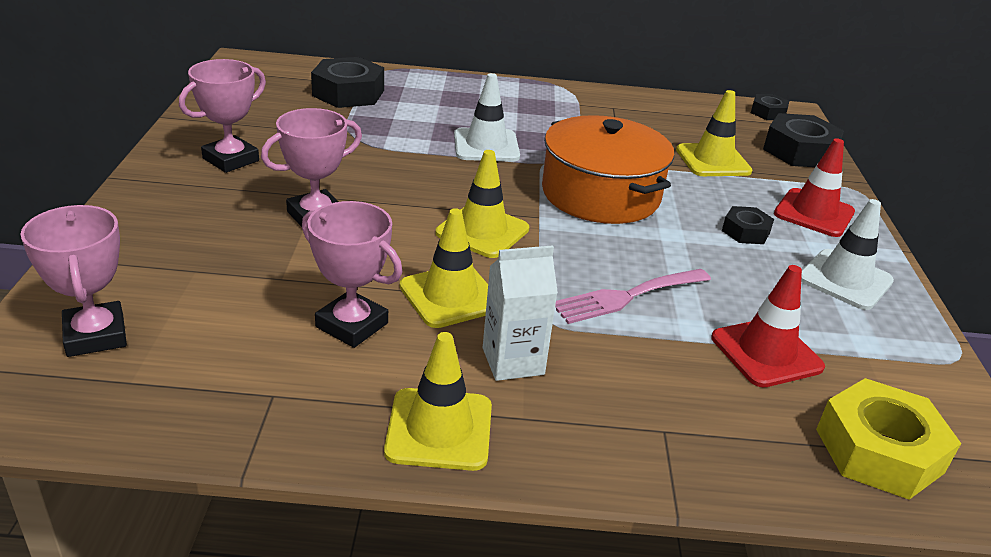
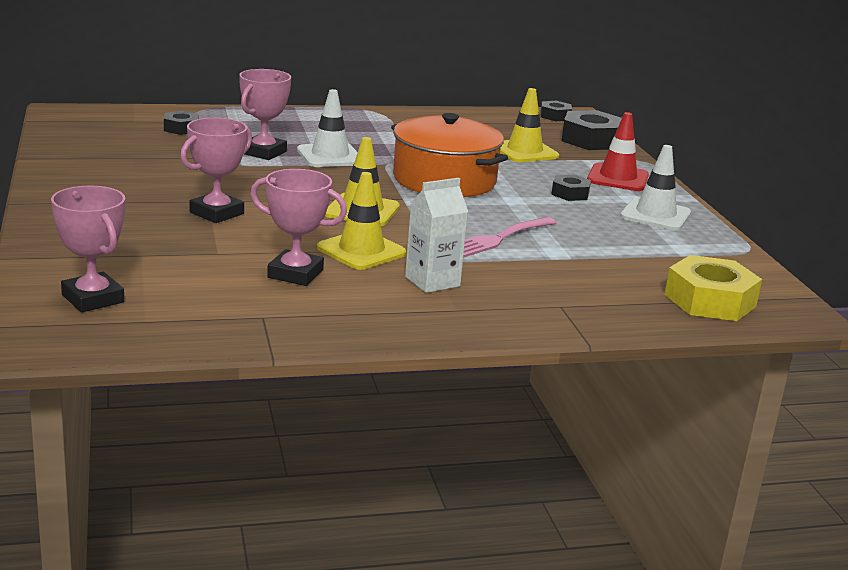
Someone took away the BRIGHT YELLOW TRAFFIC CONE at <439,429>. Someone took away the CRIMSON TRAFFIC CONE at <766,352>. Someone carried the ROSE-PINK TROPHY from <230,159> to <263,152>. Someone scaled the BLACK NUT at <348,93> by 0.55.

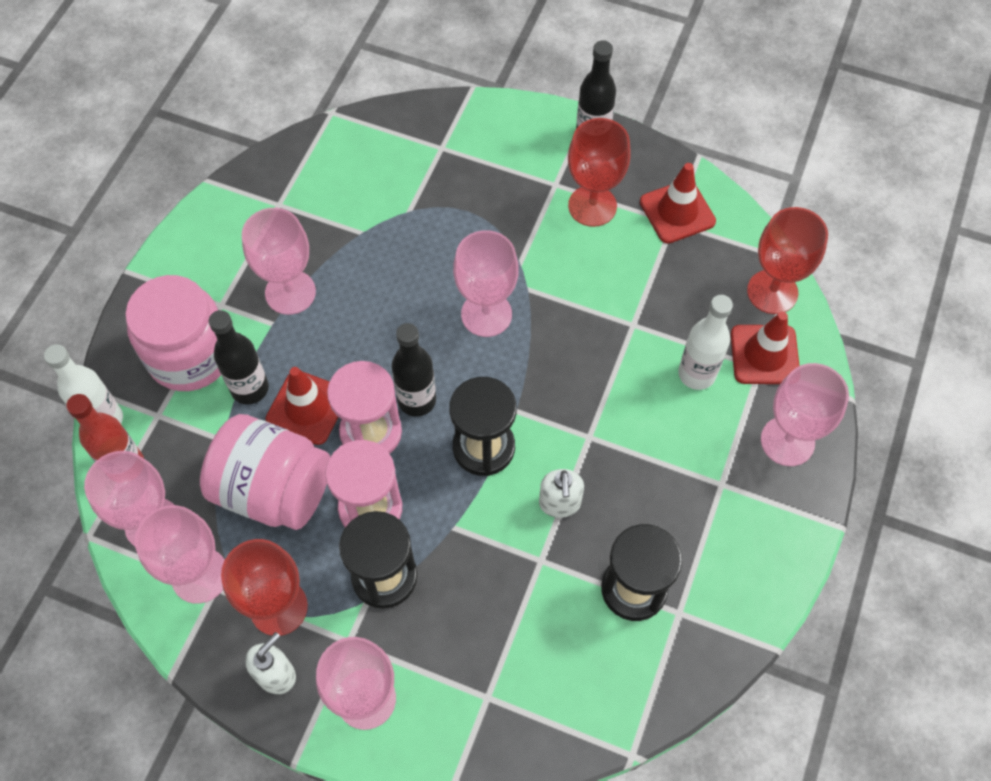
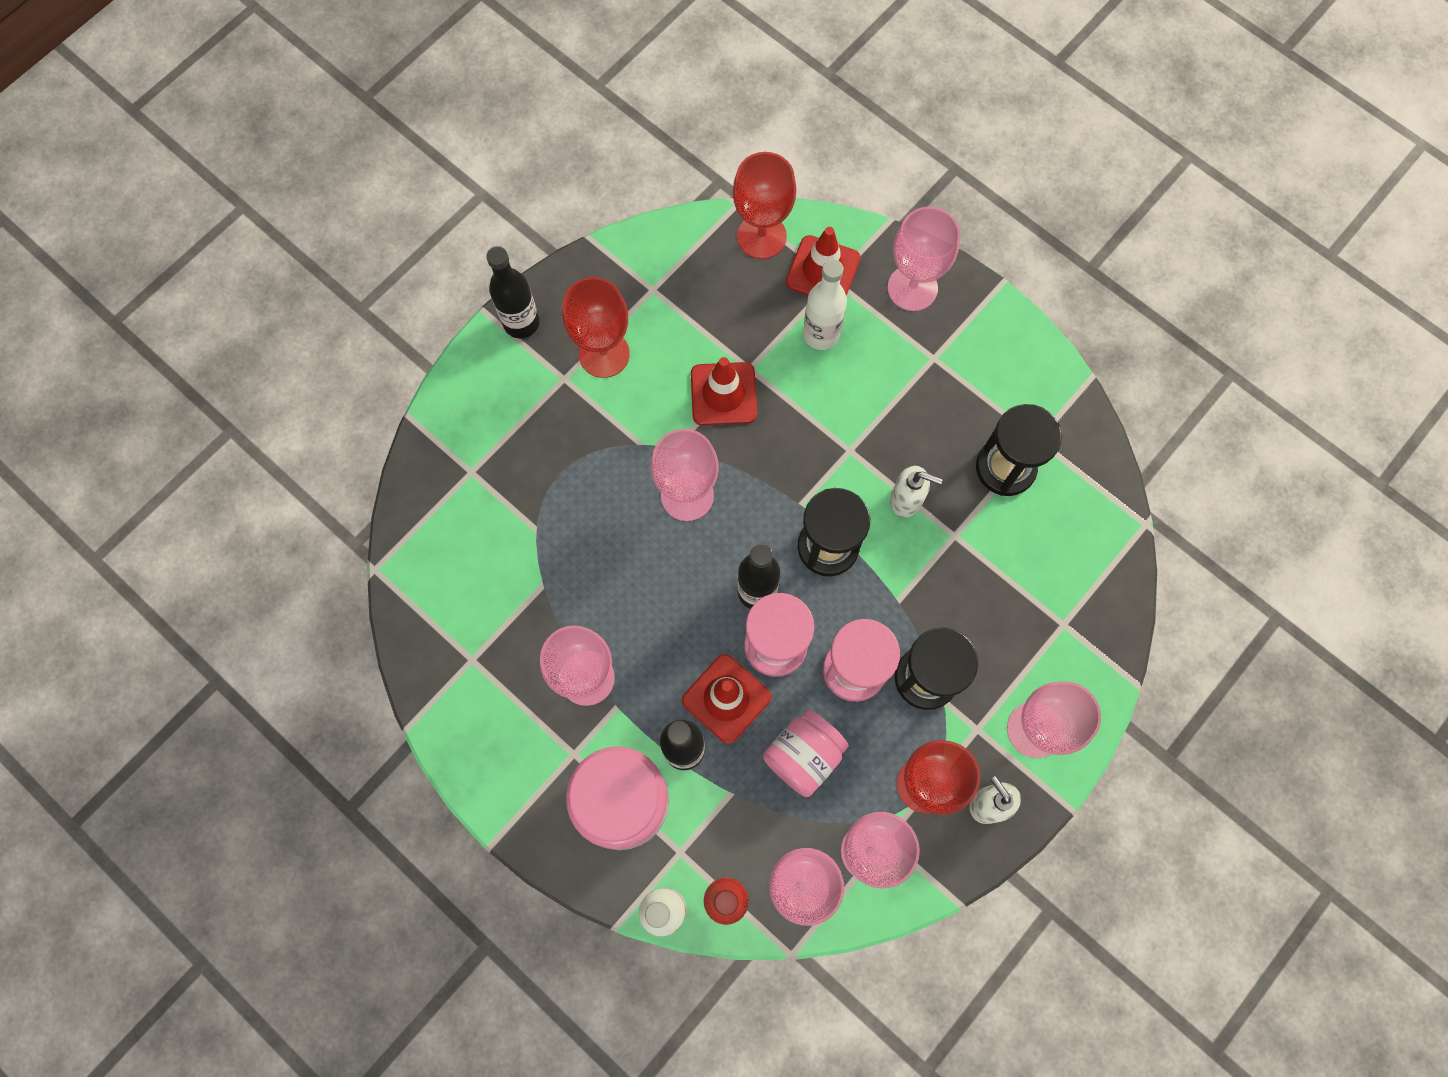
Someone carried the CRIMSON TRAFFIC CONE from <677,212> to <723,394>. Someone scaled the ROSE-PINK PRESERVE JAR at <274,489> by 0.66.

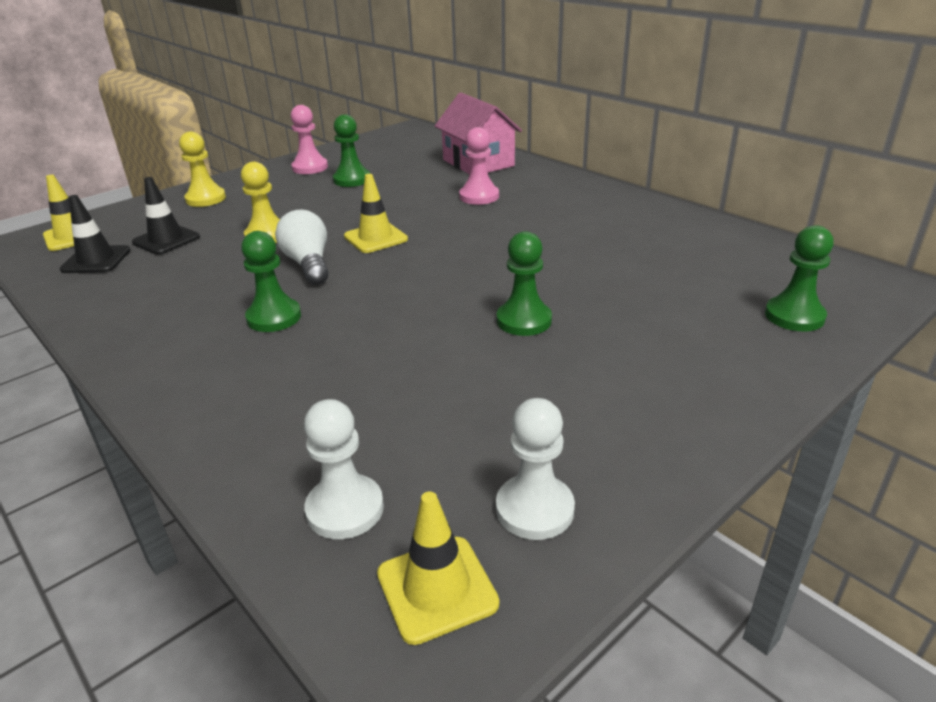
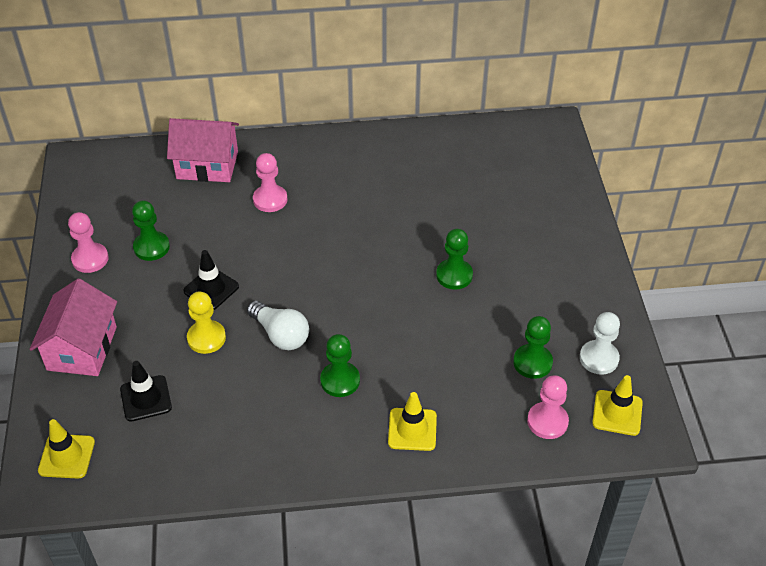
Someone carried the BLACK TRAFFIC CONE from <96,260> to <211,289>. Someone carried the BRIGHT YELLOW TRAFFIC CONE from <375,238> to <412,429>. Someone carried the LEAF-GREEN PAWN from <794,316> to <532,362>. Someone swapped the BRIGHT YELLOW PAWN at <205,199> for the ROSE-PINK HOUSE at <82,348>. Someone repainted the SNOW-WHITE PAWN at <345,509>, which became the ROSE-PINK PAWN at <547,421>. Someone rotated the SNOW-WHITE BULB at <308,264> by 150 degrees counterclockwise.

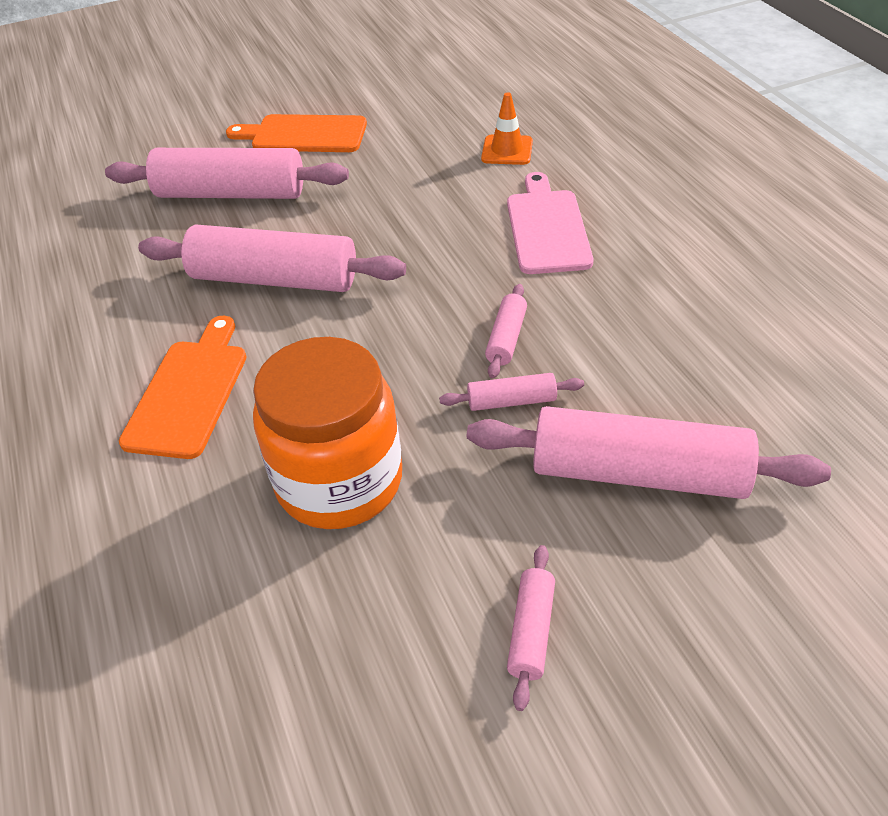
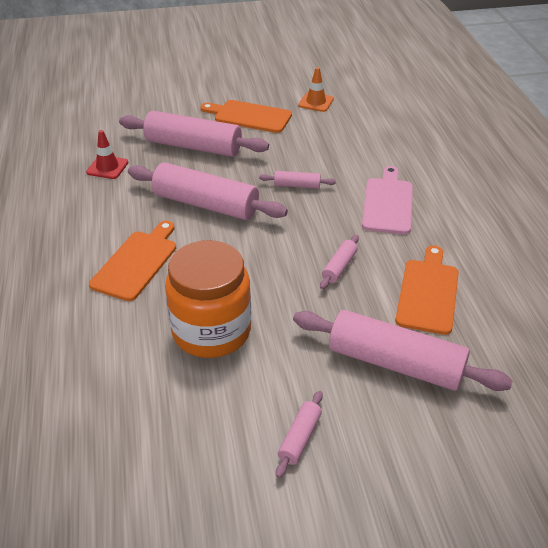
Someone put down the CRIMSON TRAFFIC CONE at <107,167>. Someone put down the ORANGE-COLOURED CUTTING BOARD at <428,293>. Someone carried the ROSE-PINK DOUGH ROLLER from <511,401> to <297,185>. Someone carried the ORANGE-COLOURED TRAFFIC CONE from <507,150> to <316,102>.

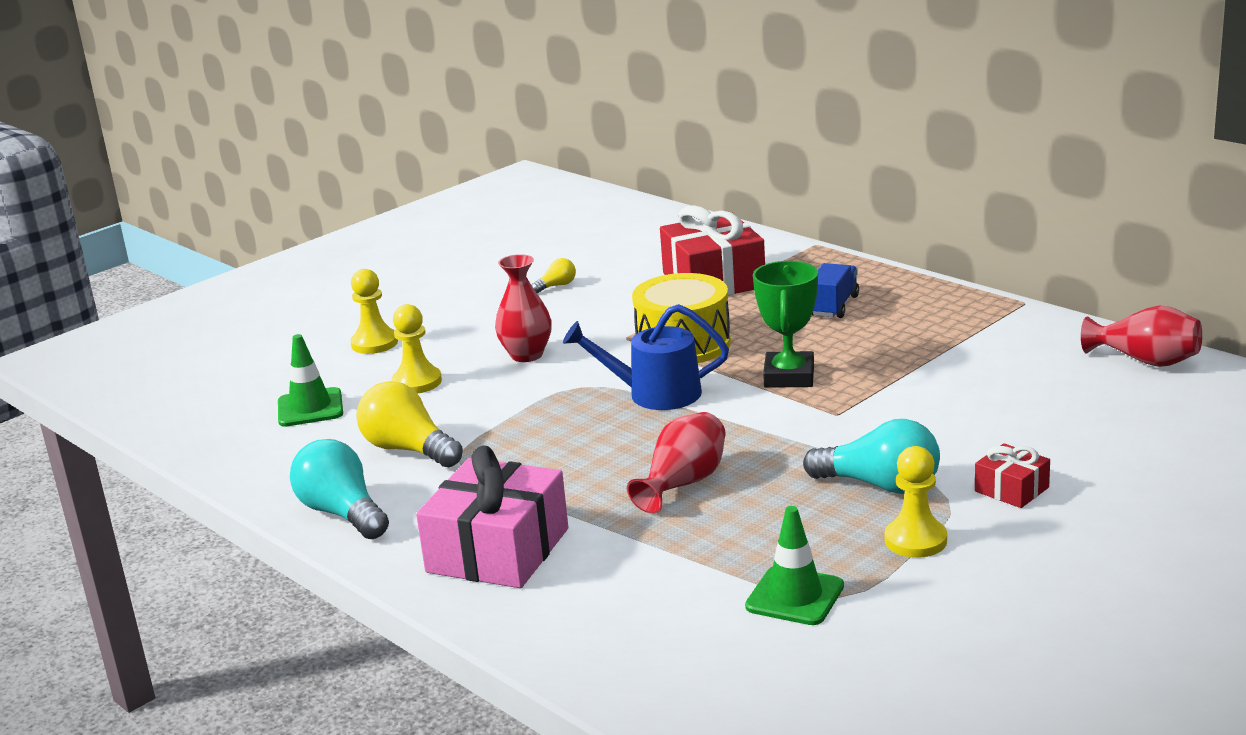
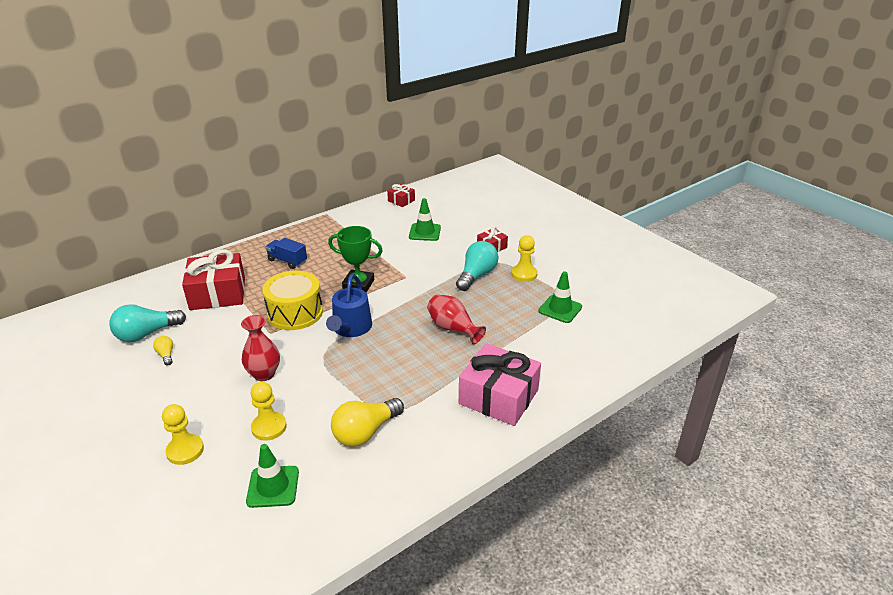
Someone put down the LEAF-GREEN TRAFFIC CONE at <424,232>. Someone carried the AQUA BULB from <342,513> to <146,334>. Someone swapped the CRIMSON VASE at <1145,361> for the CRIMSON PRESENT at <401,200>.

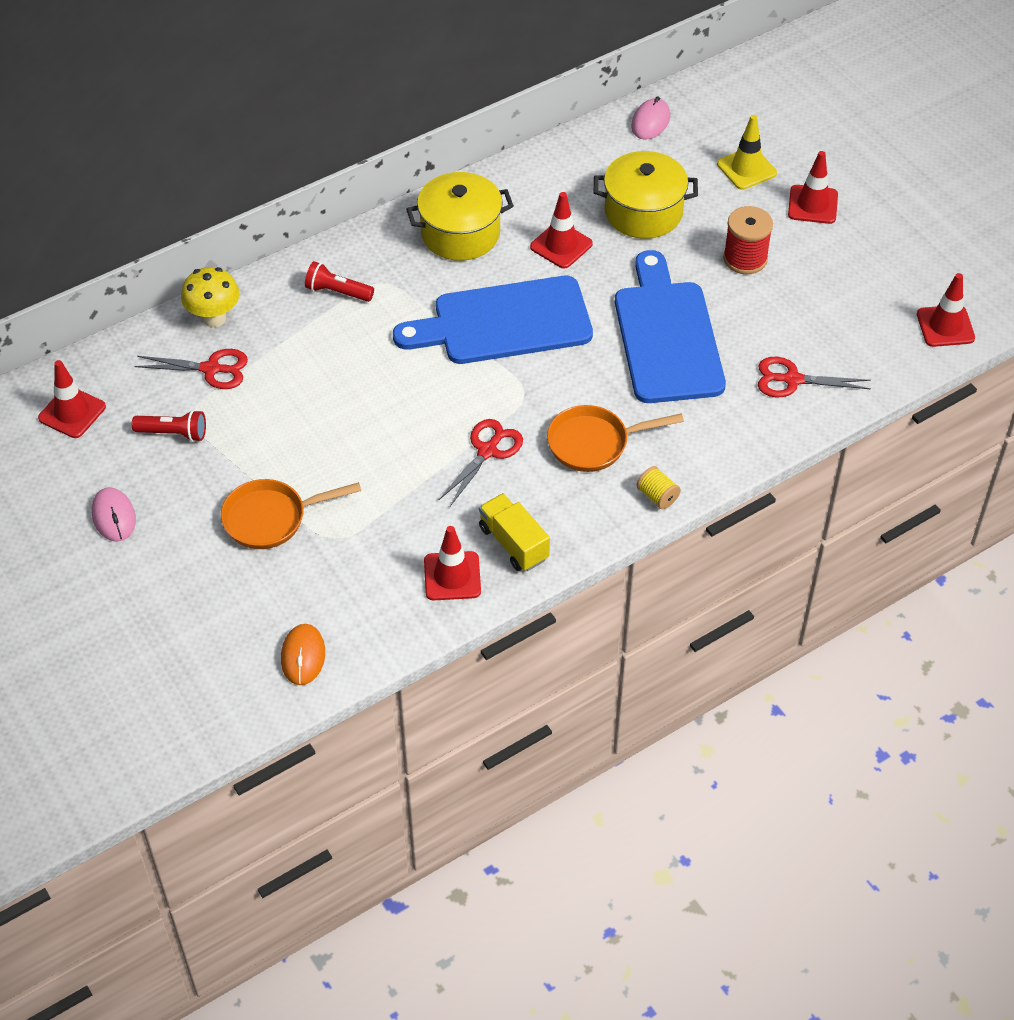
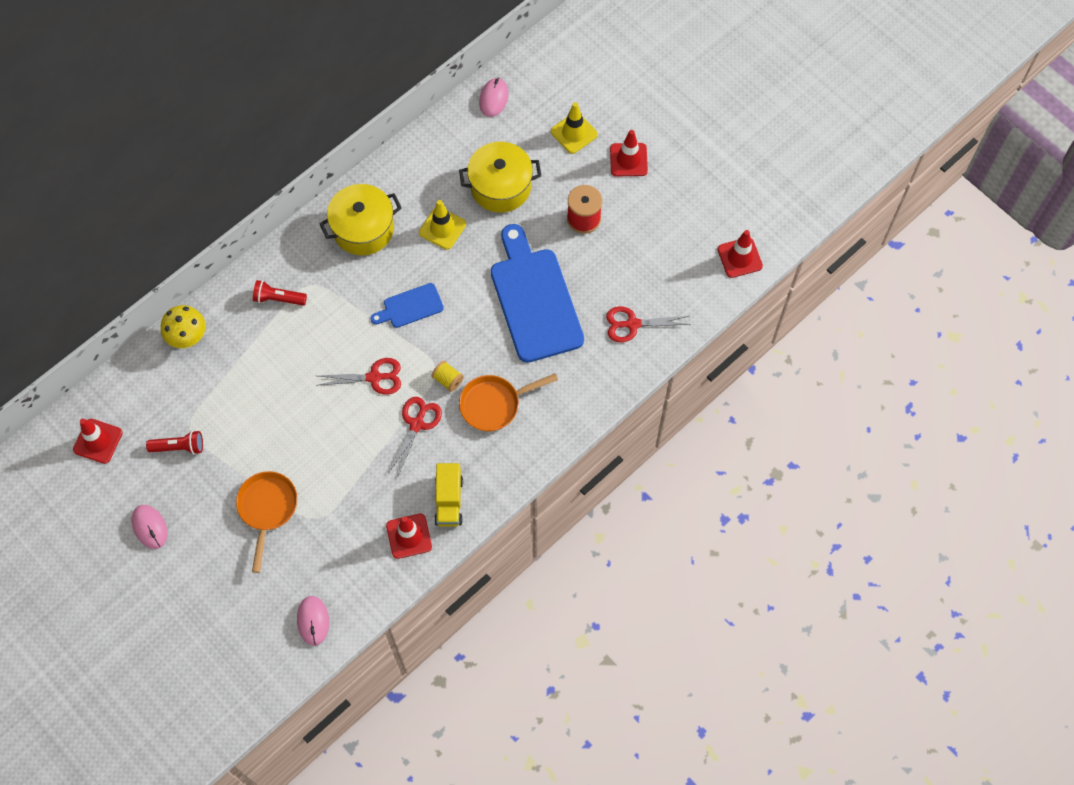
Someone carried the CRIMSON SHEARS from <211,369> to <374,377>. Someone carried the BRIGHT YELLOW SPOOL from <657,496> to <448,380>. Someone repainted the ORANGE-COLOURED PC MOUSE at <303,656>, which became the ROSE-PINK PC MOUSE at <313,621>. Someone repainted the CRIMSON TRAFFIC CONE at <561,245>, which became the BRIGHT YELLOW TRAFFIC CONE at <442,228>. Someone rotated the ORANGE-COLOURED FRYING PAN at <271,518> by 120 degrees clockwise. Someone rotated the BRIGHT YELLOW TRUCK at <513,543> by 135 degrees counterclockwise. Someone scaled the ROYAL BLUE CUTTING BOARD at <504,322> by 0.48.

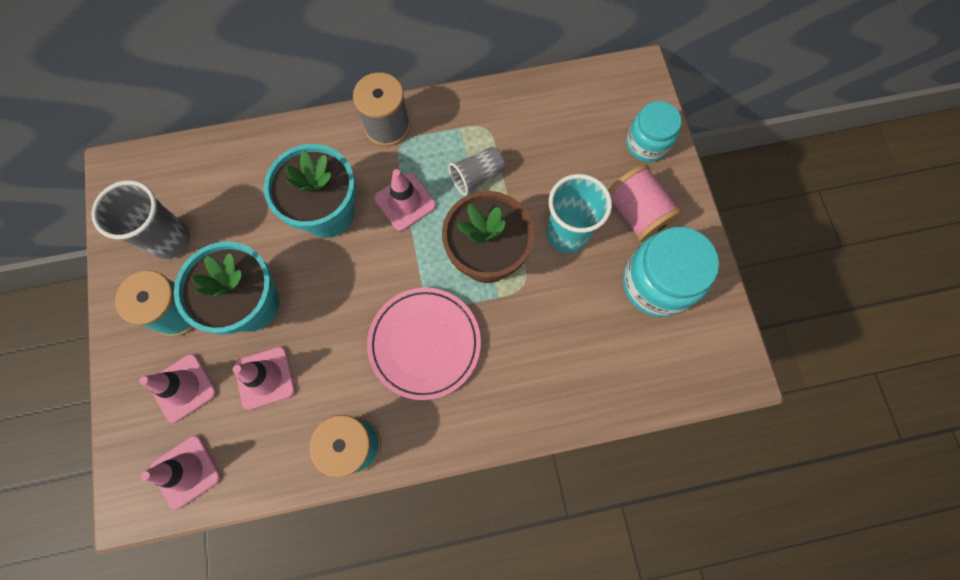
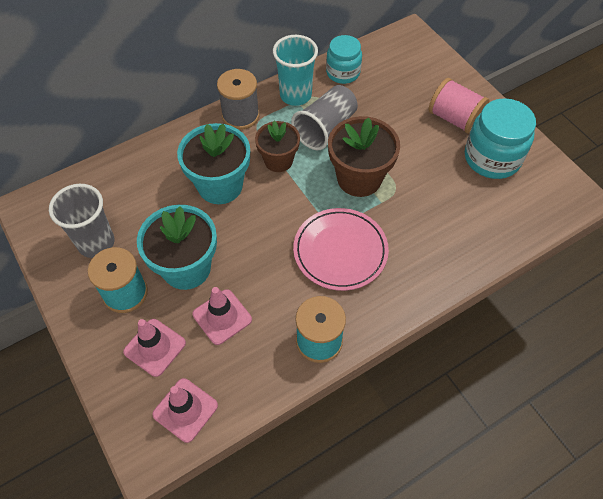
Someone carried the AQUA BEAKER from <567,234> to <295,95>. Someone carried the AQUA PRESERVE JAR from <646,144> to <343,73>. Someone swapped the ROSE-PINK TRAFFIC CONE at <405,202> for the RUSSET FLOWER POT at <278,160>. Someone scaled the GRAY BEAKER at <477,176> by 1.56.

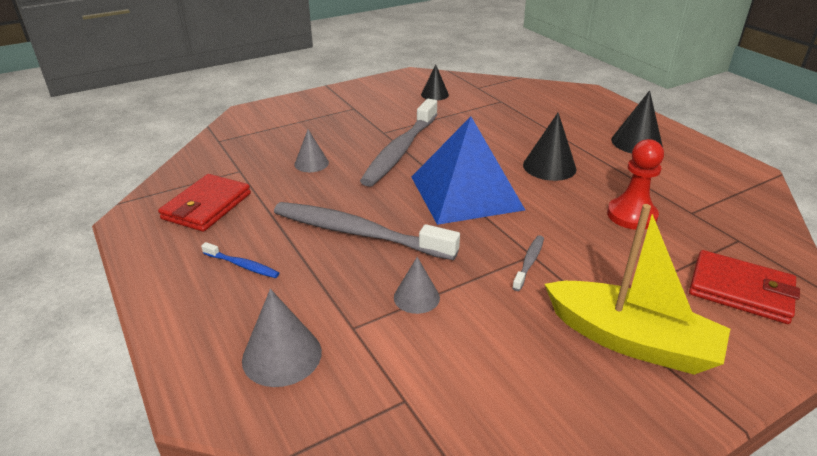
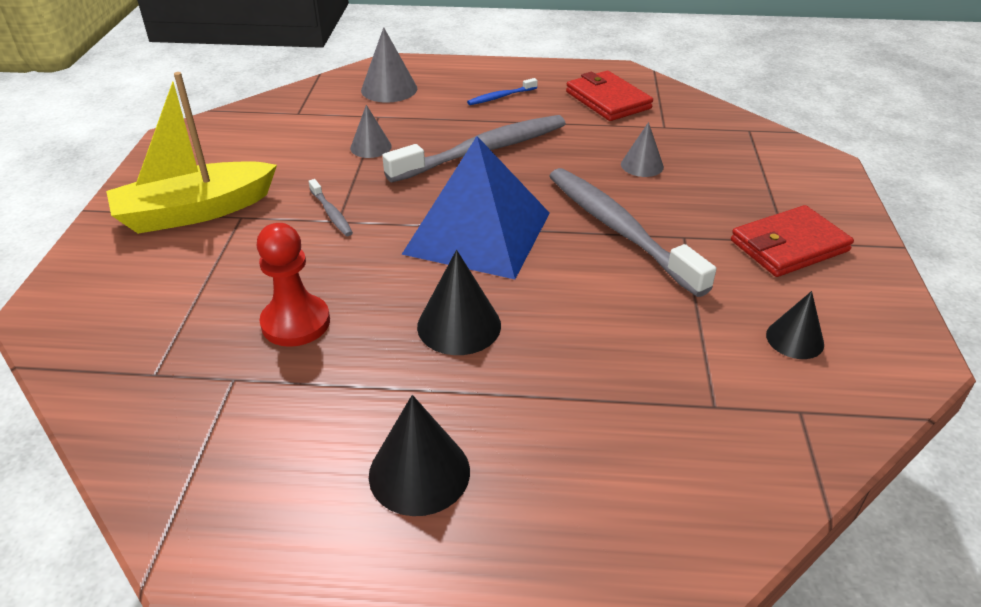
Someone carried the CRIMSON CARD WALLET from <740,290> to <788,246>.

